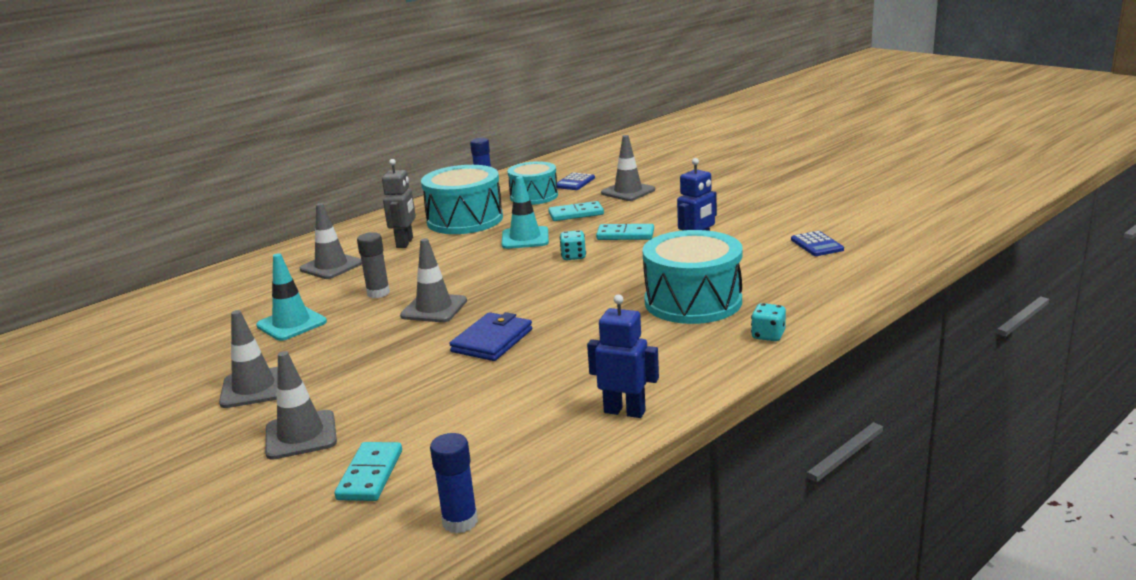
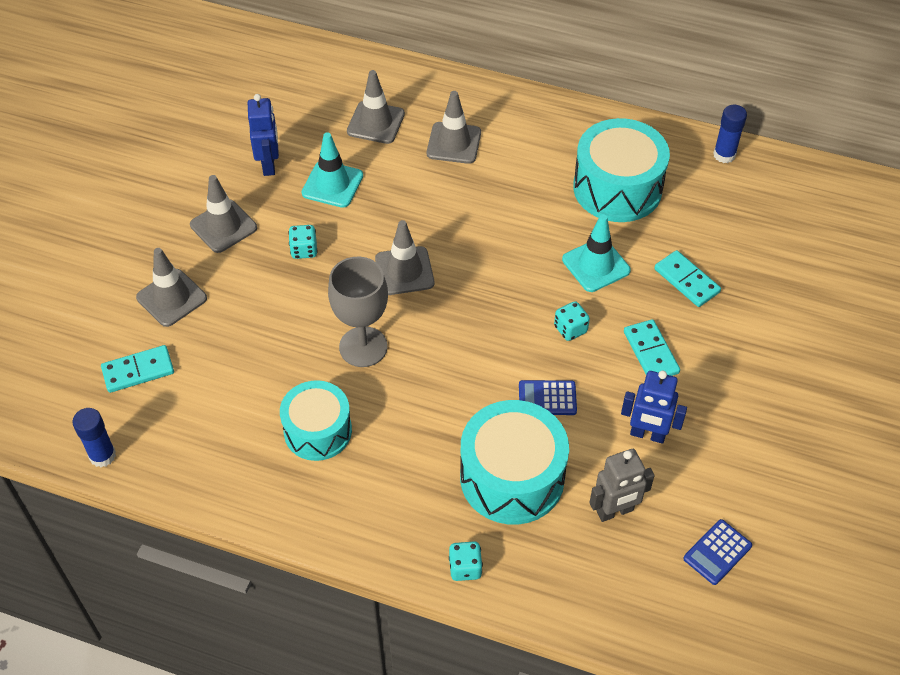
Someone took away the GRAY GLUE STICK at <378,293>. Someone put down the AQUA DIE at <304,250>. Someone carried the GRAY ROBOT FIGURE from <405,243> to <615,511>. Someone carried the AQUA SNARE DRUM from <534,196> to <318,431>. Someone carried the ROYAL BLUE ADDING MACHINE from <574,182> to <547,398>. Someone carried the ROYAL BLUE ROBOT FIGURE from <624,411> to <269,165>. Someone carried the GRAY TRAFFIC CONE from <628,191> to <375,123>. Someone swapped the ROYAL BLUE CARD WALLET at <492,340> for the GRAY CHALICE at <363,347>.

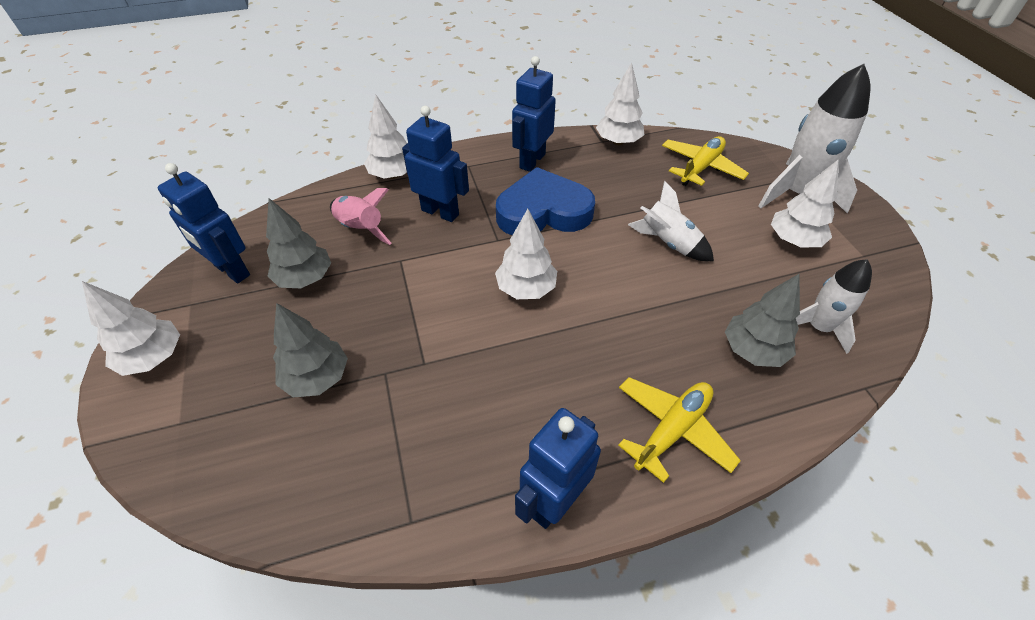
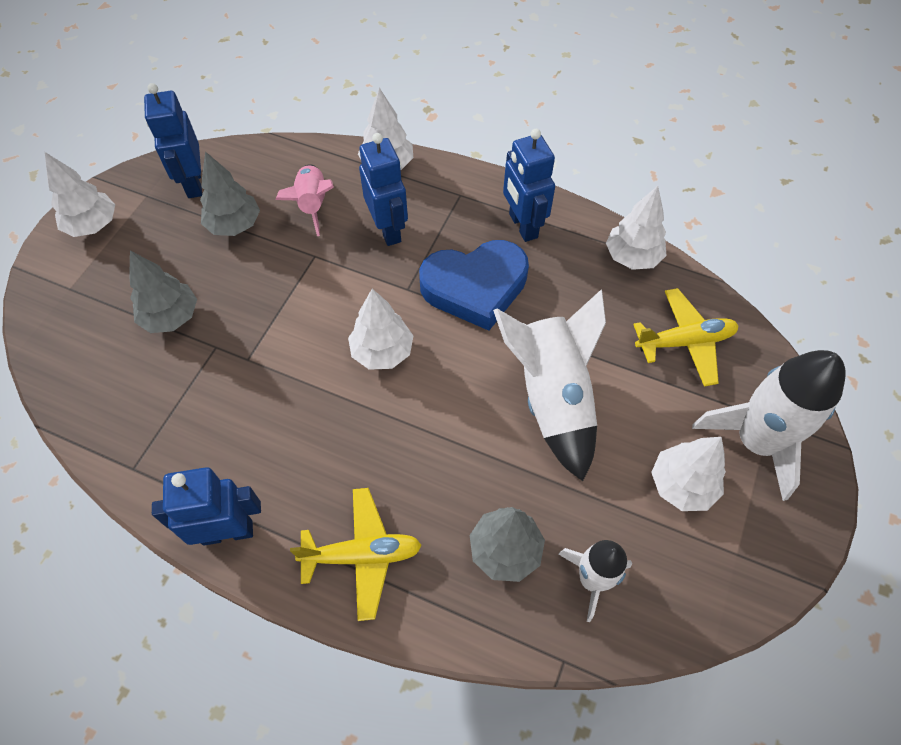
Someone rotated the ROYAL BLUE LOVE HEART at <543,211> by 135 degrees clockwise. Someone rotated the ROYAL BLUE ROBOT FIGURE at <532,161> by 90 degrees counterclockwise. Someone scaled the SNOW-WHITE ROCKET at <668,243> by 1.68.

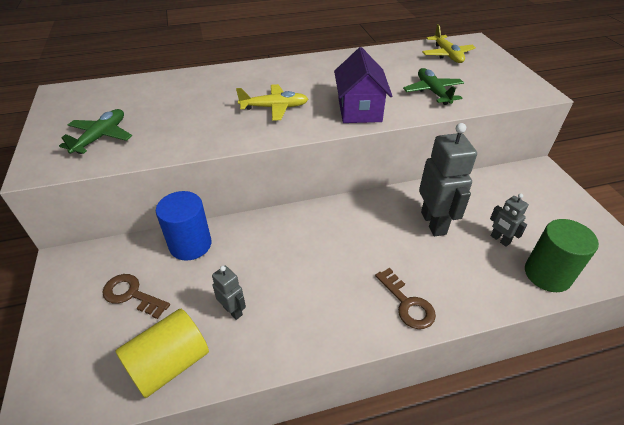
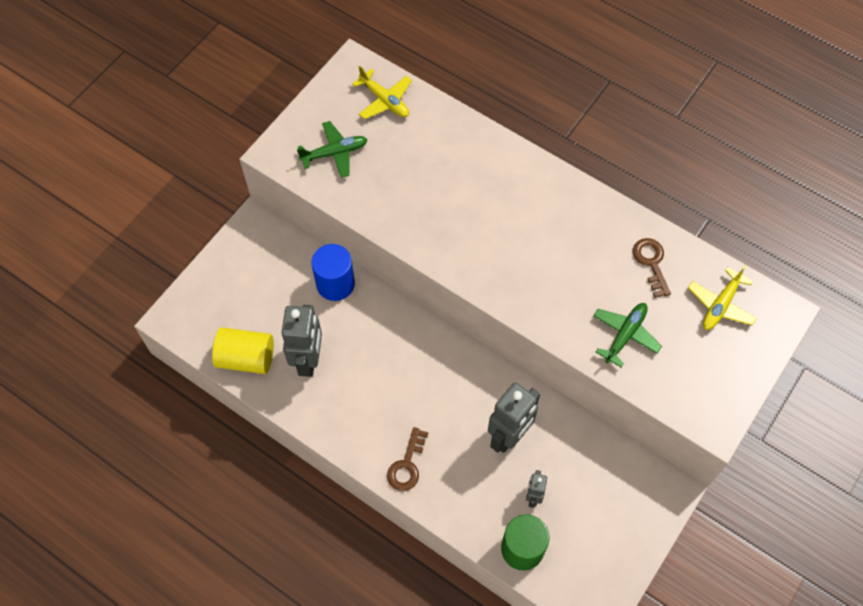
Someone took away the ROYAL PURPLE HOUSE at <359,110>. Someone carried the RUSSET DOOR KEY from <131,294> to <651,263>. Someone carried the BRIGHT YELLOW AEROPLANE from <274,107> to <385,100>. Someone scaled the GRAY ROBOT FIGURE at <233,310> by 1.96.

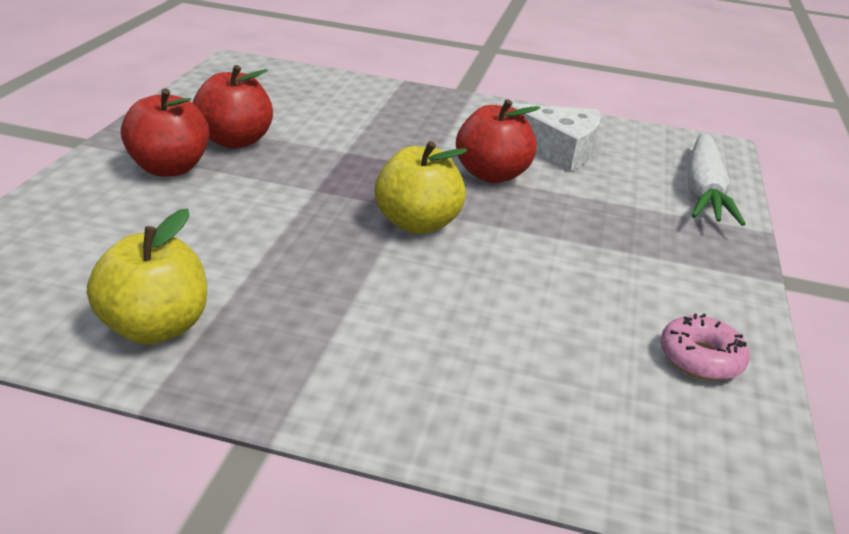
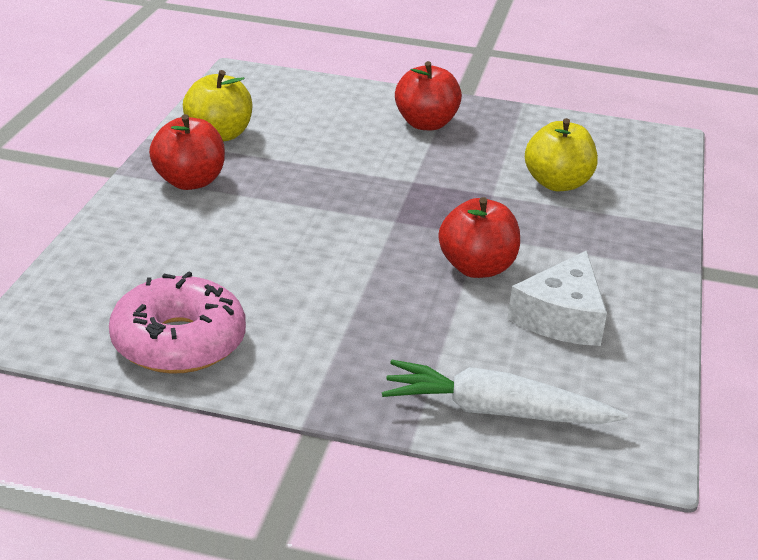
Someone carried the CRIMSON APPLE FRUIT from <234,141> to <189,182>. Someone carried the BRIGHT YELLOW APPLE FRUIT from <417,223> to <557,184>. Someone scaled the ROSE-PINK DOUGHNUT at <700,358> by 1.85.

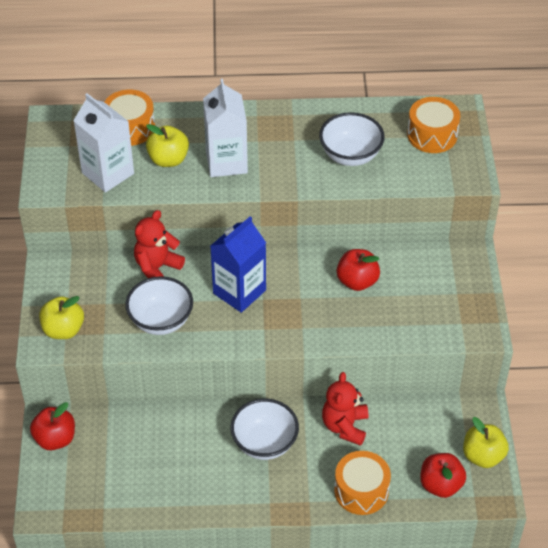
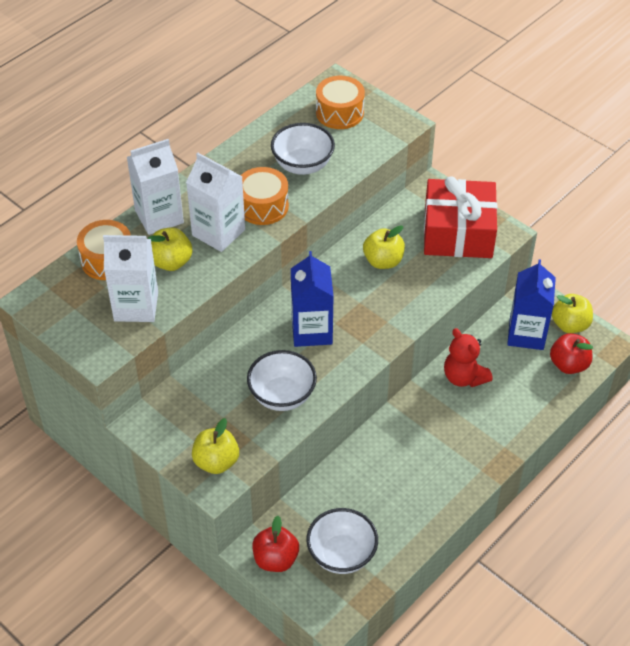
Someone took away the CRIMSON TEDDY BEAR at <157,268>. Someone put down the SNOW-WHITE MILK CARTON at <159,216>. Someone put down the CRIMSON PRESENT at <458,232>. Someone put down the ROYAL BLUE MILK CARTON at <526,334>. Someone carried the SNOW-WHITE SERVING BOWL from <264,443> to <341,555>. Someone carried the ORANGE-COLOURED SNARE DRUM from <361,490> to <263,206>. Someone repainted the CRIMSON APPLE FRUIT at <357,281>, which became the BRIGHT YELLOW APPLE FRUIT at <383,261>.

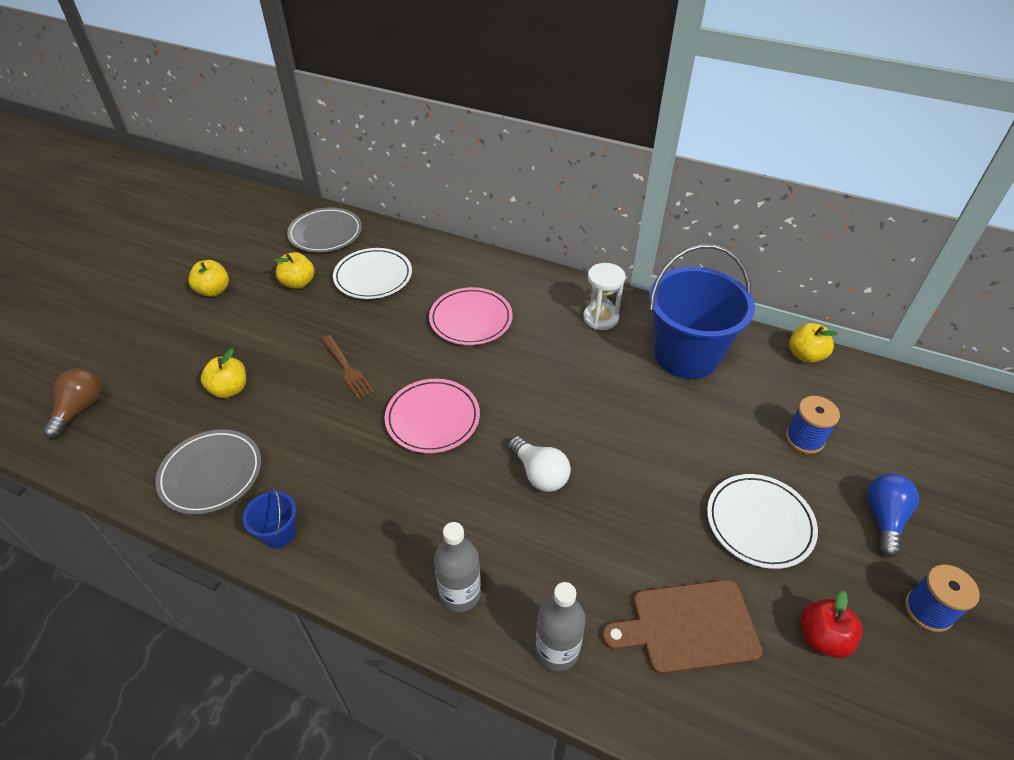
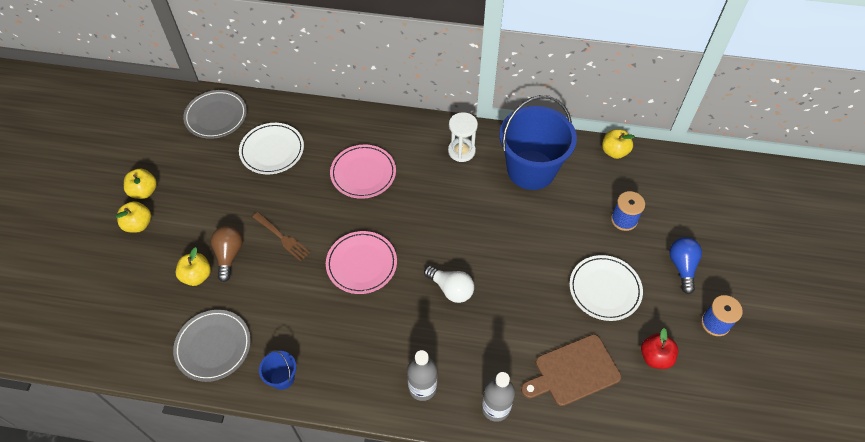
Someone carried the RUSSET BULB from <80,409> to <229,255>. Someone carried the BRIGHT YELLOW APPLE FRUIT from <298,283> to <138,224>.

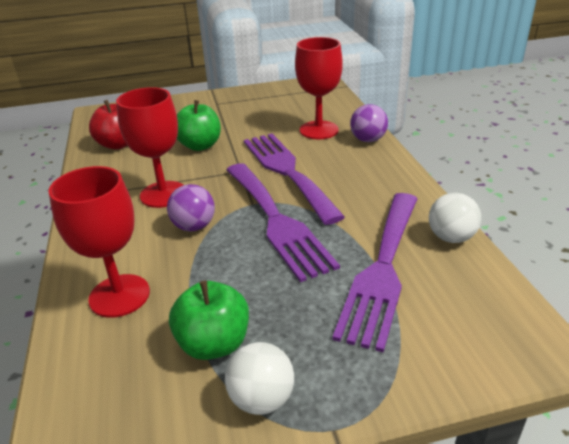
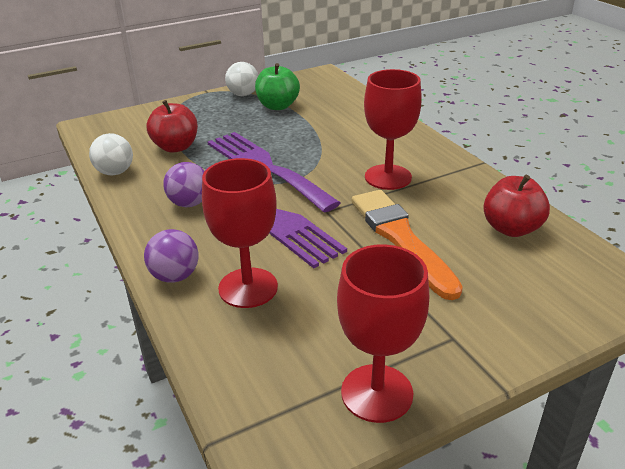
Someone carried the CRIMSON CHALICE from <119,295> to <377,393>. Someone carried the ROYAL PURPLE BALL from <194,226> to <189,203>. Someone swapped the LEAF-GREEN APPLE FRUIT at <200,146> for the ORANGE-COLOURED PAINT BRUSH at <401,239>. Someone swapped the ROYAL PURPLE DINNER FORK at <382,269> for the CRIMSON APPLE FRUIT at <176,147>.

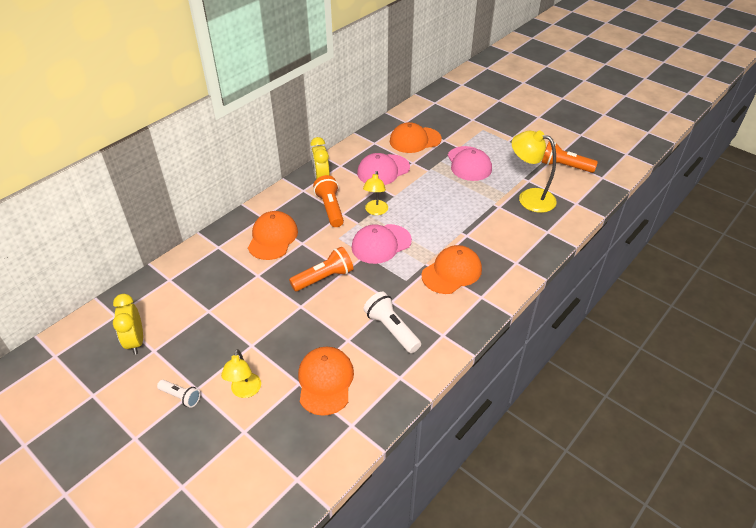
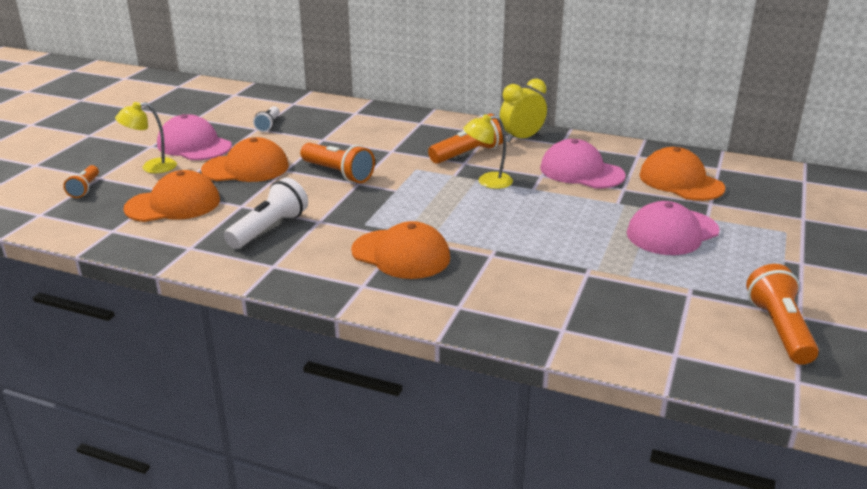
Someone took away the BRIGHT YELLOW CLOCK at <135,341>. Someone took away the BRIGHT YELLOW READING LAMP at <529,198>. Someone put down the ORANGE-COLOURED POCKET TORCH at <85,188>. Someone carried the SNOW-WHITE POCKET TORCH from <181,396> to <268,125>. Someone carried the ORANGE-COLOURED PEAKED CAP from <272,238> to <246,168>. Someone carried the ROSE-PINK PEAKED CAP from <381,244> to <194,145>.

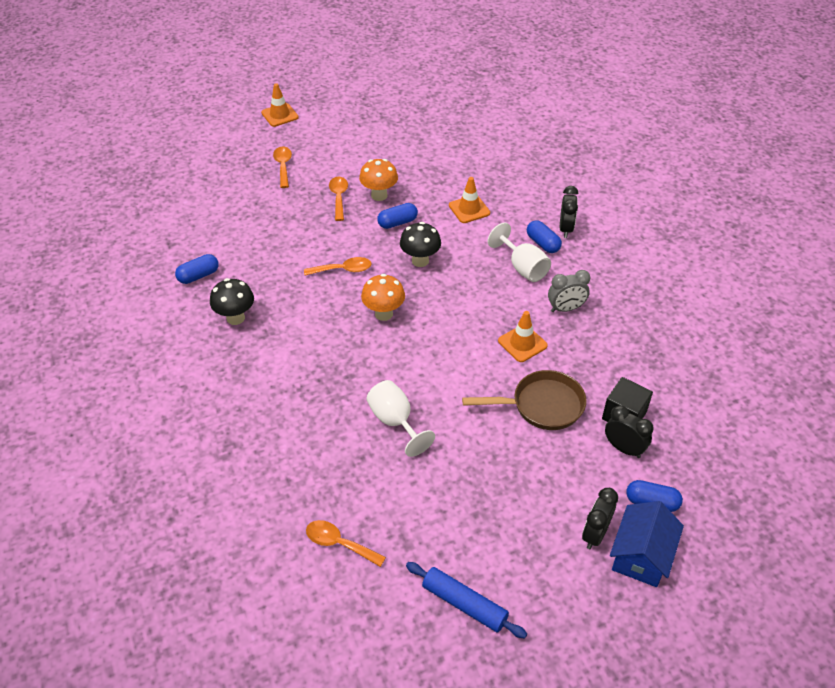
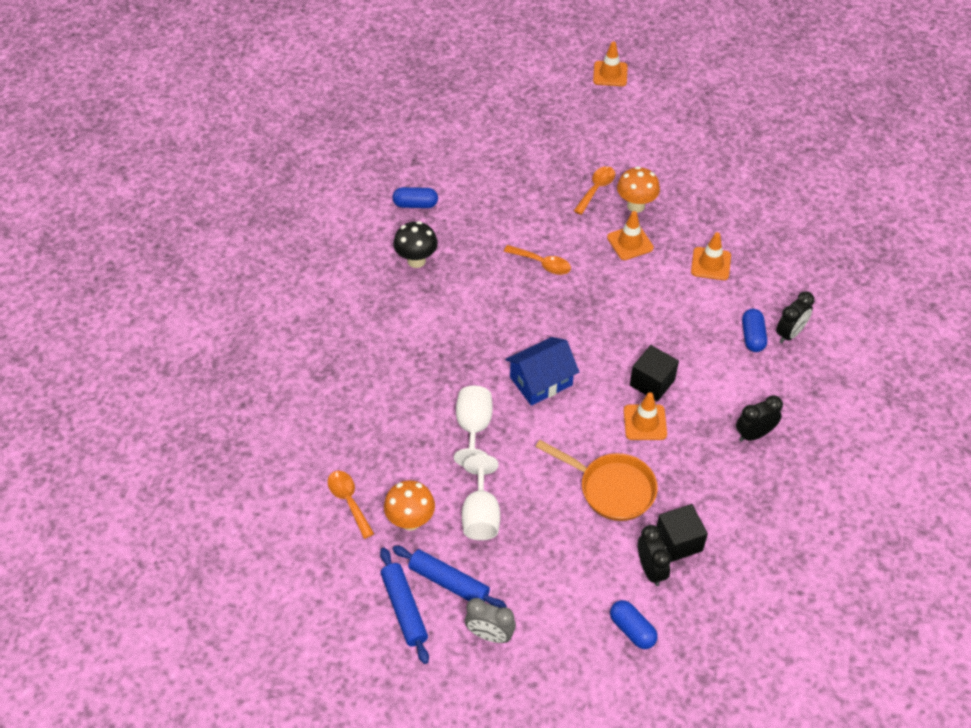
Someone took away the ORANGE-COLOURED TEASPOON at <283,166>. Someone took away the BLACK MUSHROOM at <420,261>. Someone put down the ROYAL BLUE DOUGH ROLLER at <449,582>. Someone put down the BLACK SOLID CUBE at <652,383>. Someone carried the ORANGE-COLOURED MUSHROOM from <383,314> to <410,521>. Someone carried the SNOW-WHITE CHALICE from <523,267> to <480,515>. Someone carried the GRAY CLOCK from <566,309> to <489,635>. Someone carried the BLACK CLOCK from <595,534> to <754,434>. Someone carried the ROYAL BLUE HOUSE from <641,555> to <541,381>. Someone swapped the ROYAL BLUE PILL SHAPE at <397,223> for the ORANGE-COLOURED TRAFFIC CONE at <630,243>. Someone repainted the RUSSET FRYING PAN at <541,405>, which became the ORANGE-COLOURED FRYING PAN at <611,488>.

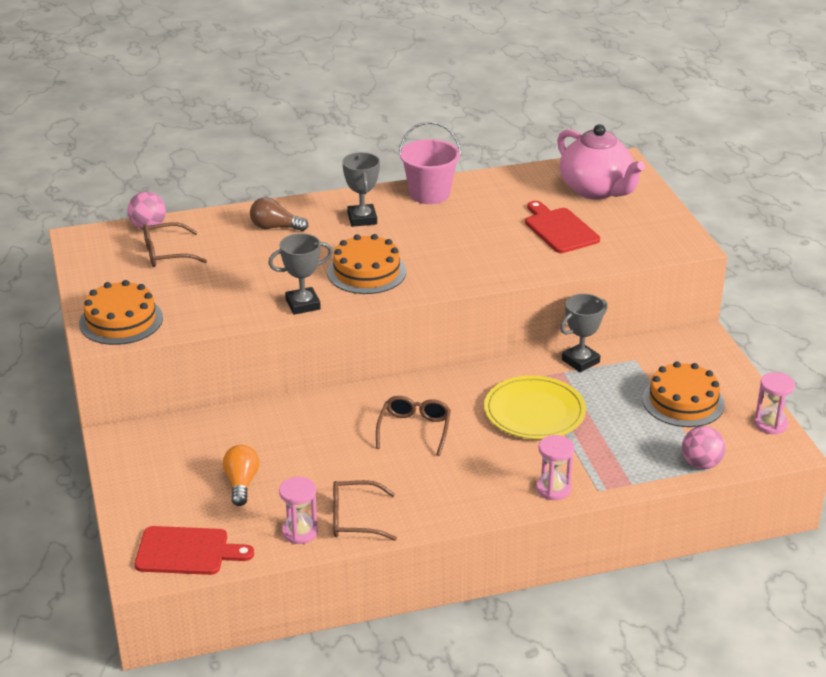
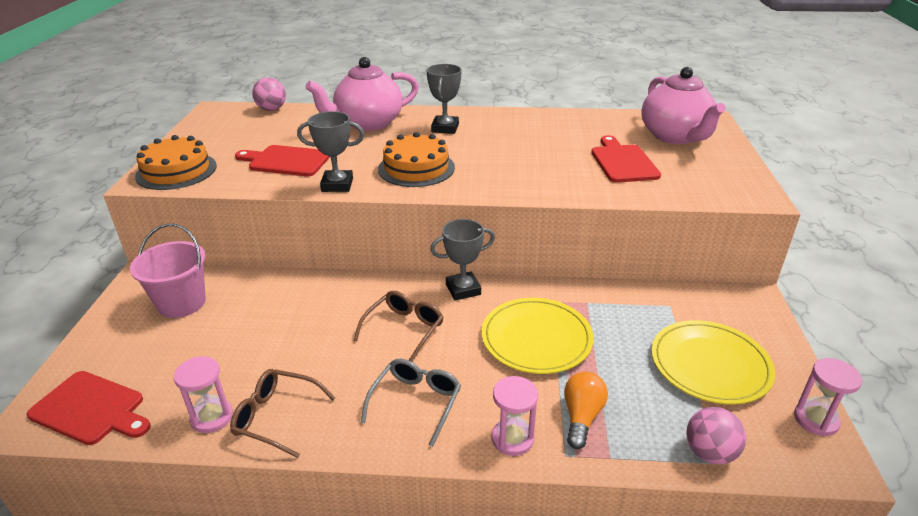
Someone took away the RUSSET GLASSES at <166,253>. Someone put down the CRIMSON CUTTING BOARD at <286,161>. Someone put down the GRAY GLASSES at <416,402>. Someone carried the ORANGE-COLOURED BULB from <241,483> to <581,416>. Someone carried the ROSE-PINK PAIL from <429,194> to <182,303>. Someone carried the GRAY TROPHY from <580,361> to <463,289>. Someone swapped the RUSSET BULB at <275,227> for the ROSE-PINK TEA POT at <368,124>. Someone swapped the ORANGE-COLOURED GATEAU at <683,401> for the BRIGHT YELLOW PLATE at <710,365>.

